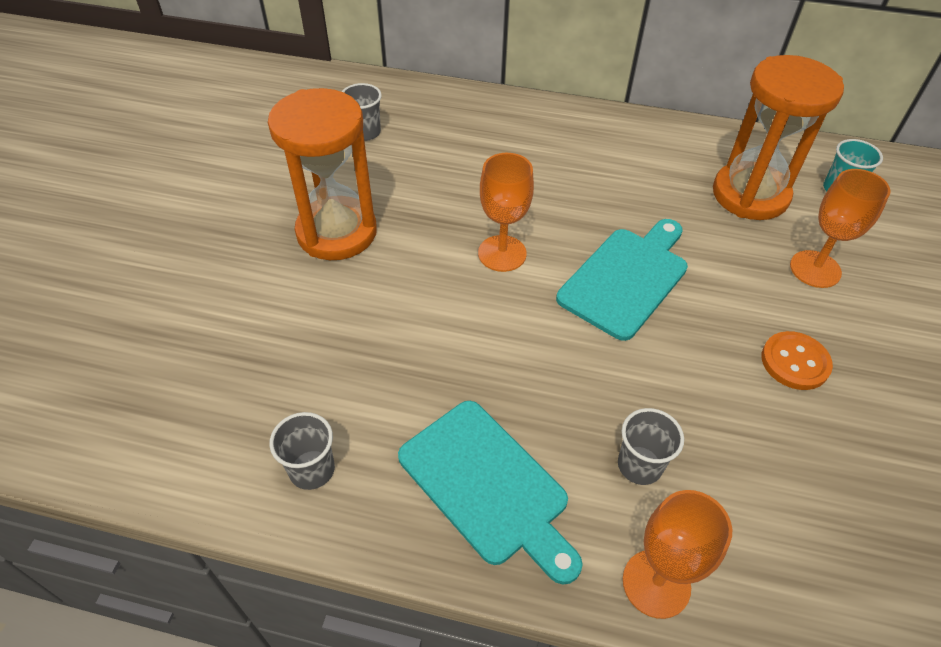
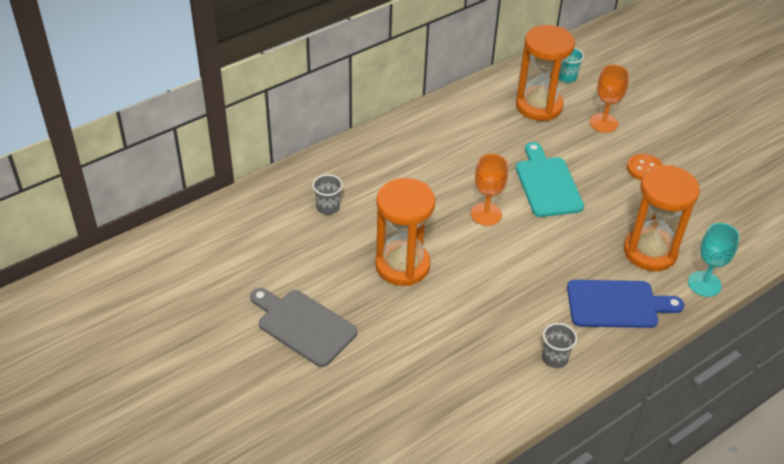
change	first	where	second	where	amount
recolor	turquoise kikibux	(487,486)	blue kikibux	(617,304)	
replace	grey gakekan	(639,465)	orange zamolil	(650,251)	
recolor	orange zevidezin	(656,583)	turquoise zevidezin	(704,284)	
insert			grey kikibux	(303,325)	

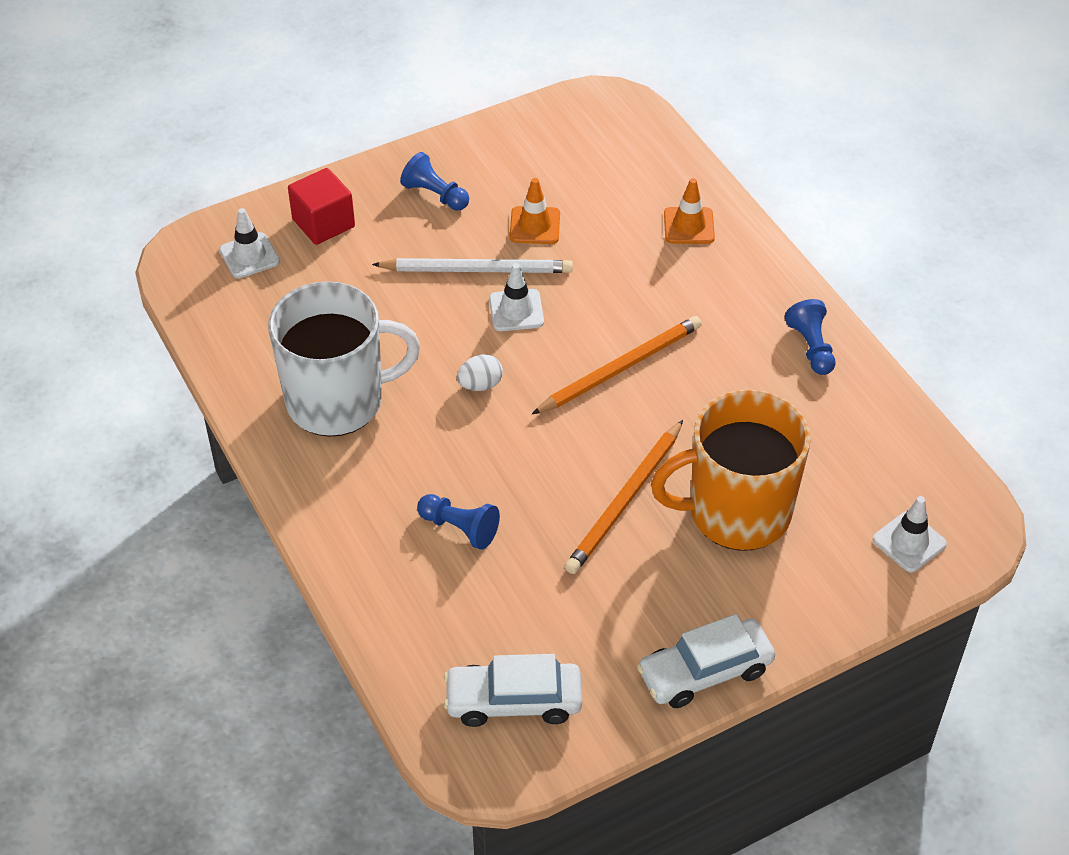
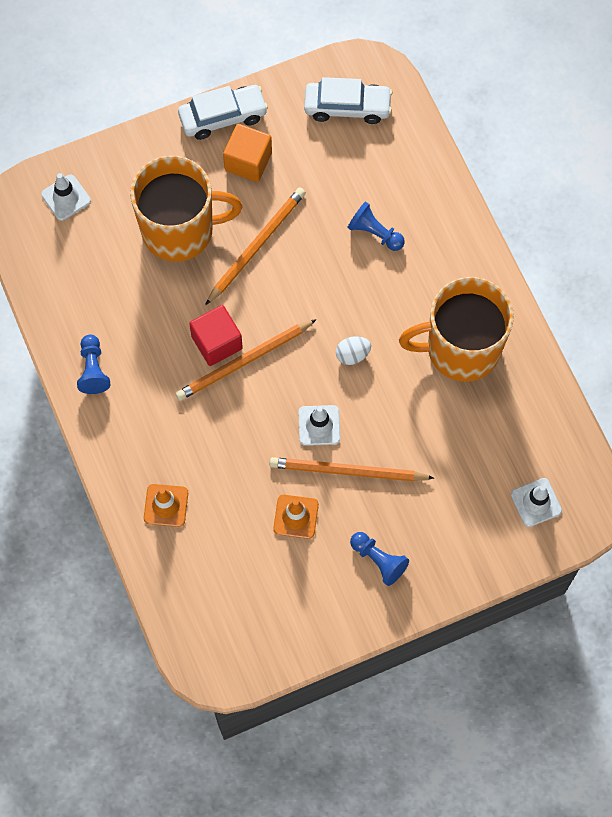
change	first	where	second	where	amount
move	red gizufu	(323,223)		(217,342)	
recolor	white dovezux	(477,270)	orange dovezux	(347,471)	
recolor	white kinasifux	(337,401)	orange kinasifux	(461,349)	
insert			orange gizufu	(248,161)	

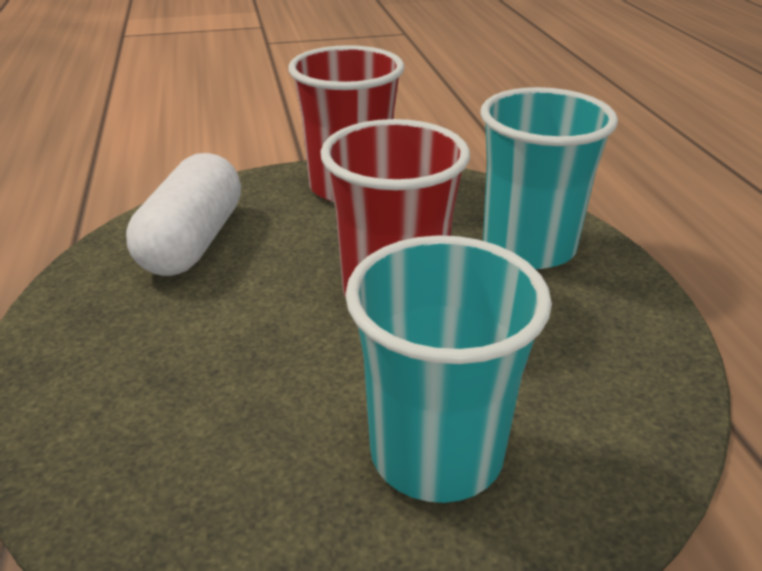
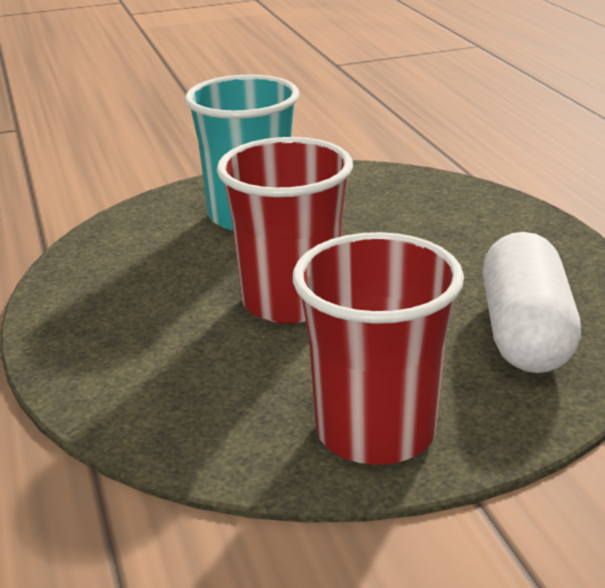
change	first	where	second	where	amount
delete	turquoise gakekan	(528,247)			

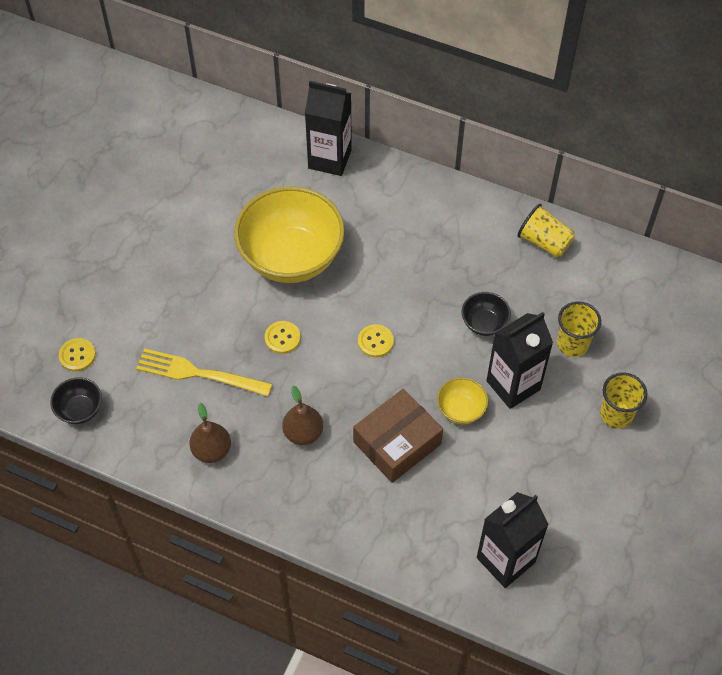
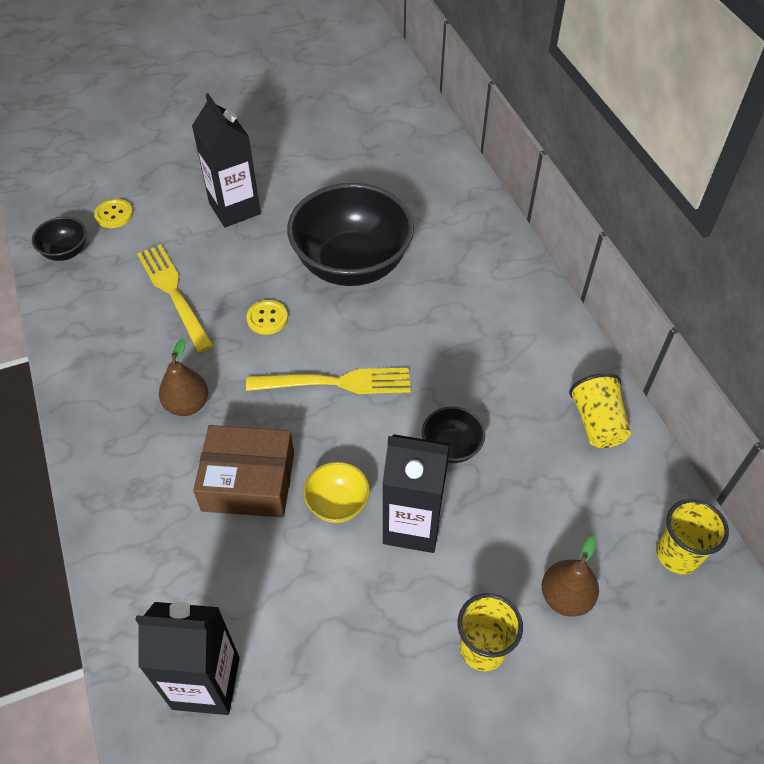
change	first	where	second	where	amount
move	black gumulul	(330,159)		(235,209)	
recolor	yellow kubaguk	(291,257)	black kubaguk	(352,264)	
move	yellow gakekan	(572,344)		(677,554)	
replace	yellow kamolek	(375,341)	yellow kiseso	(336,382)	
move	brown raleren	(212,450)		(565,597)	

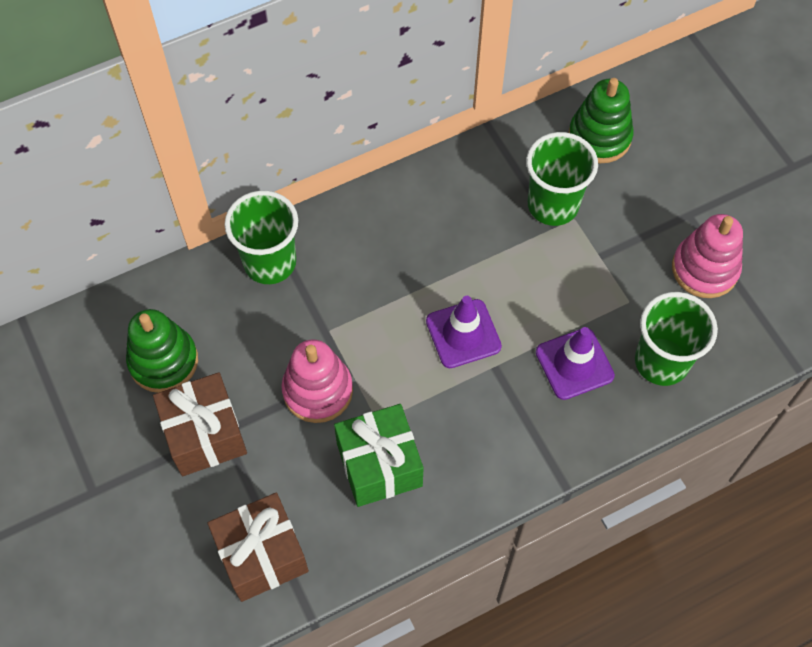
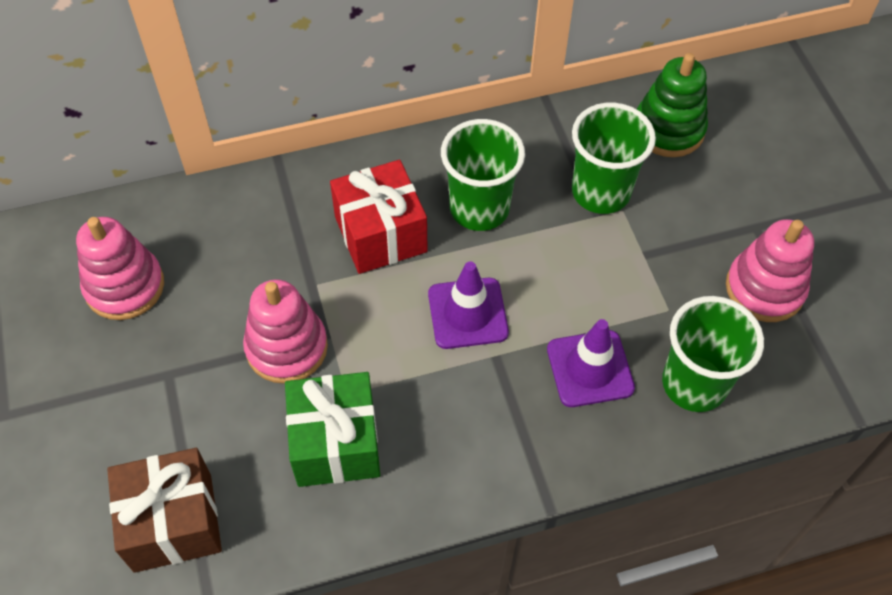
change	first	where	second	where	amount
move	green gakekan	(270,262)		(479,208)	
recolor	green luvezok	(163,361)	pink luvezok	(124,286)	
delete	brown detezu	(205,434)			
insert			red detezu	(380,234)	

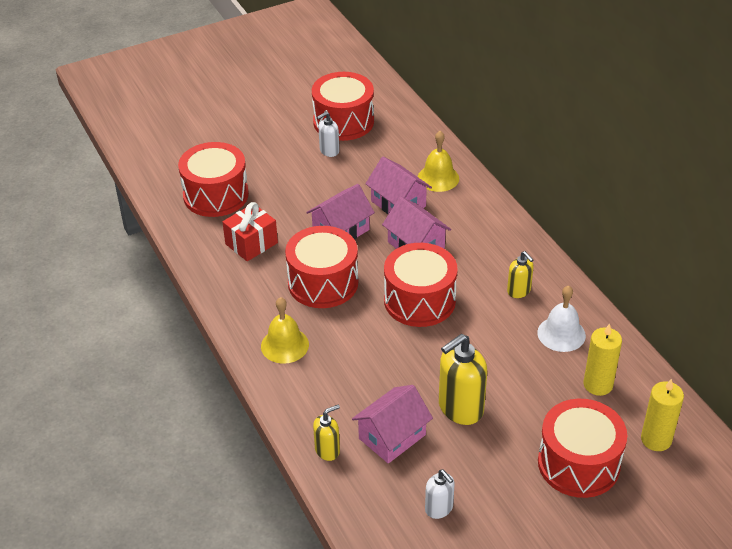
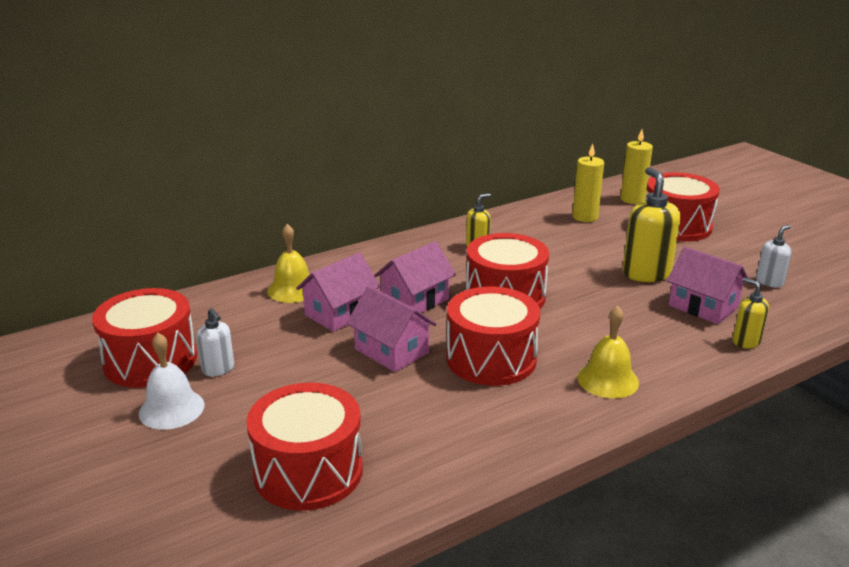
change	first	where	second	where	amount
delete	red detezu	(251,243)			
move	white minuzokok	(561,334)		(171,409)	
rotate	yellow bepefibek	(460,408)		(646,273)	150 degrees counterclockwise

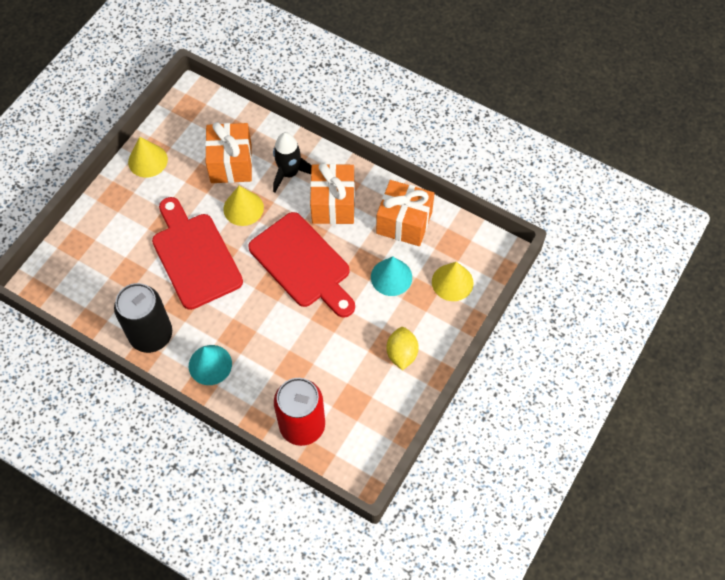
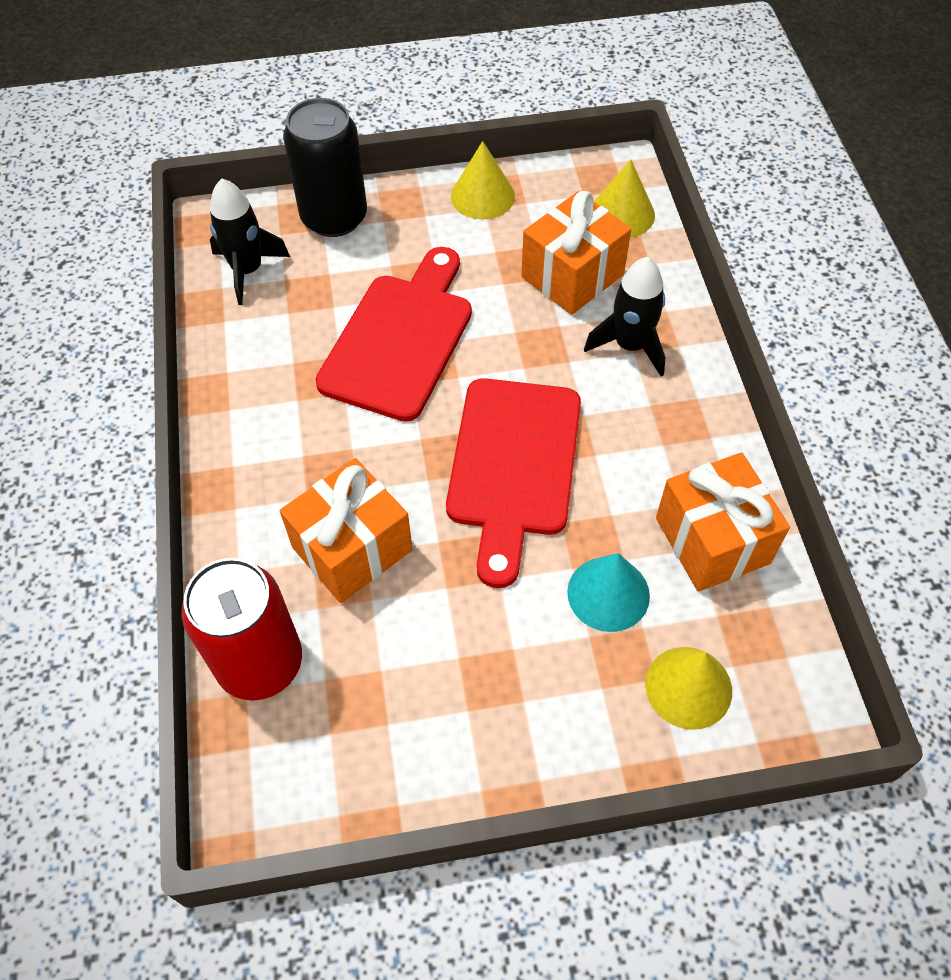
change	first	where	second	where	amount
move	orange detezu	(333,204)		(352,549)	
move	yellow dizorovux	(243,208)		(622,214)	
move	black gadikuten	(151,335)		(334,217)	
delete	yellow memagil	(401,354)			
delete	turquoise dizorovux	(210,364)			
insert			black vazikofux	(247,270)	

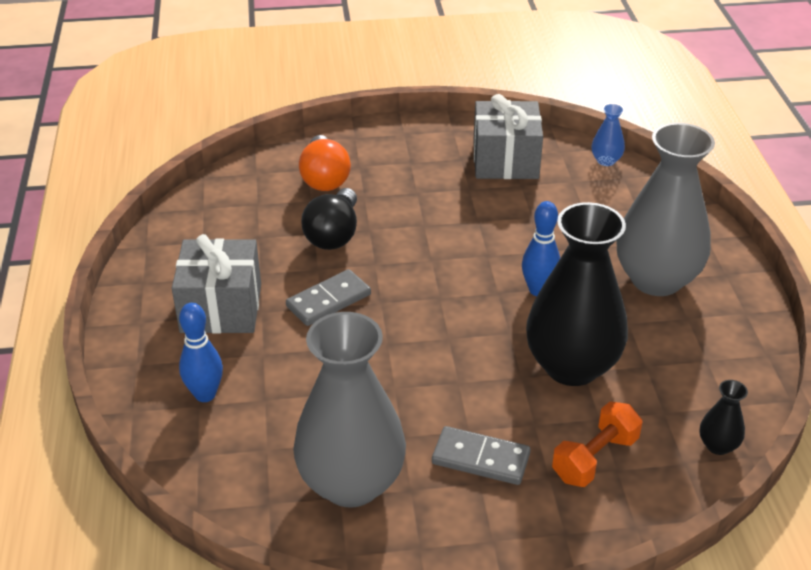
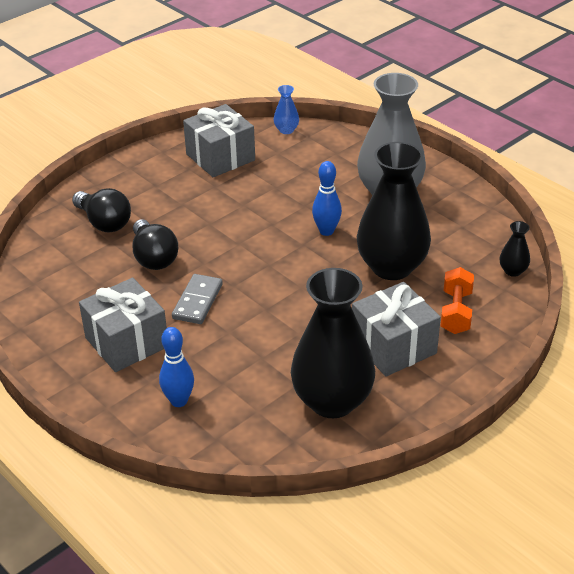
change	first	where	second	where	amount
recolor	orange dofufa	(324,178)	black dofufa	(104,222)	
recolor	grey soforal	(351,483)	black soforal	(332,401)	
replace	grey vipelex	(480,459)	grey detezu	(393,346)	

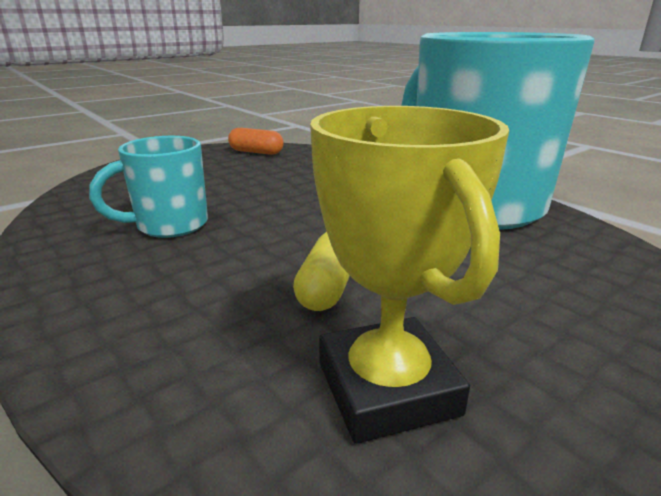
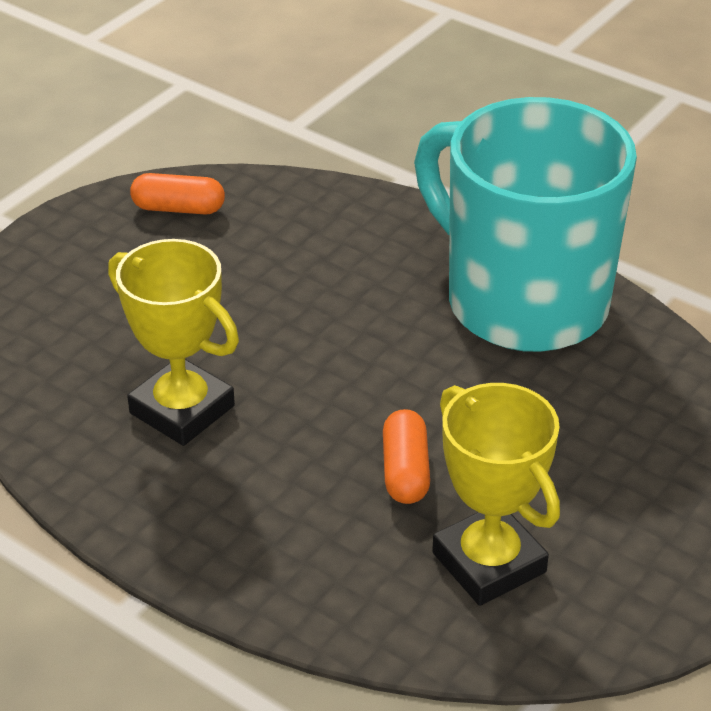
change	first	where	second	where	amount
replace	turquoise kinasifux	(169,225)	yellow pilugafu	(182,409)	
recolor	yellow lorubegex	(328,287)	orange lorubegex	(405,471)	

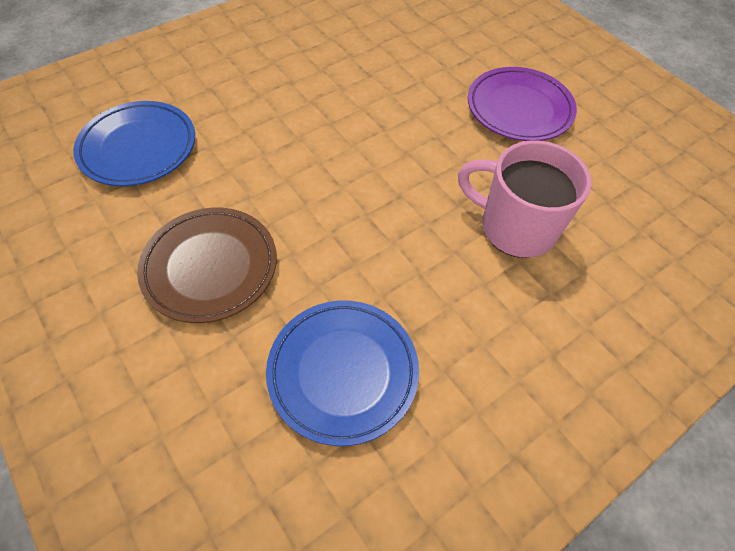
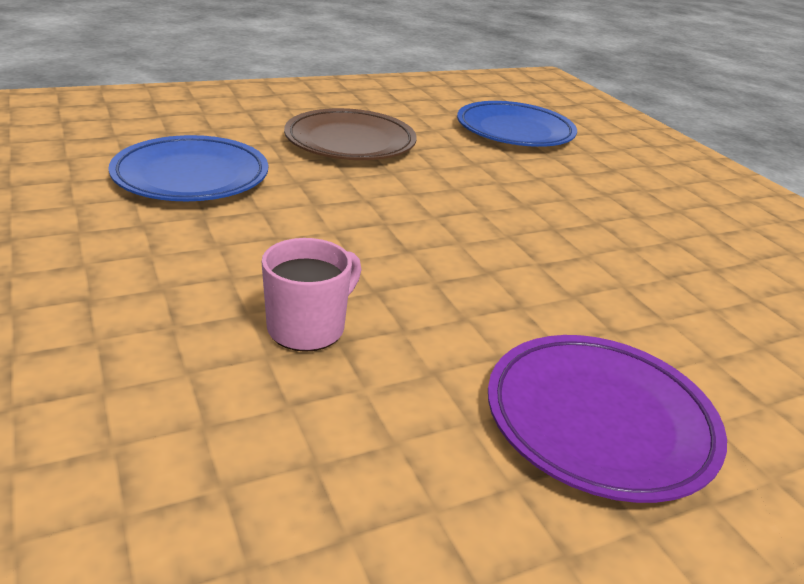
change	first	where	second	where	amount
resize	pink kinasifux	(515,227)		(308,328)	x0.62

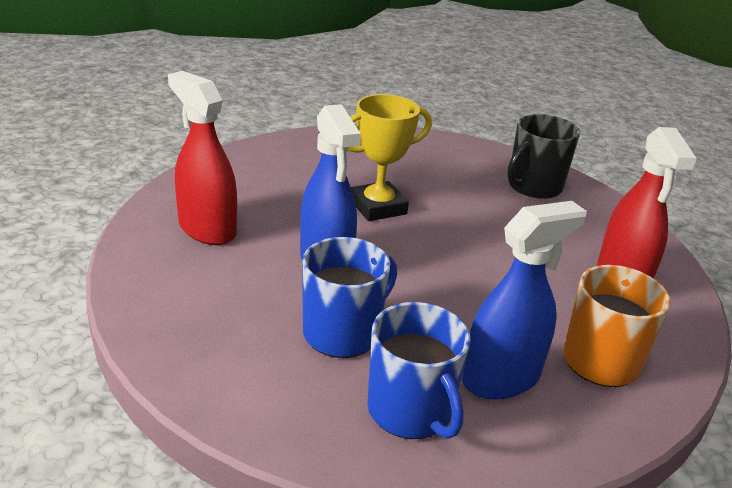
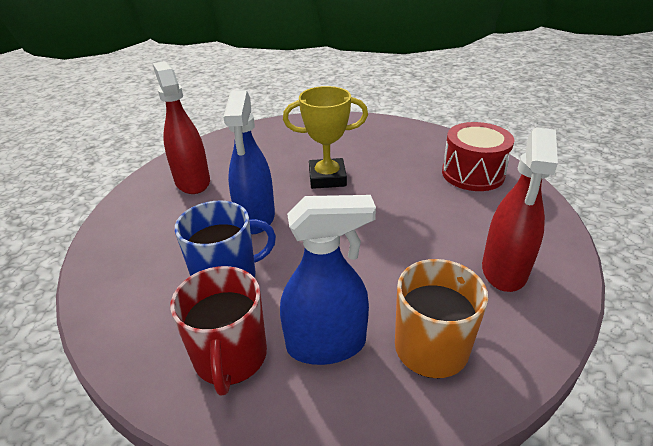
change	first	where	second	where	amount
replace	black kinasifux	(533,186)	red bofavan	(473,174)	
recolor	blue kinasifux	(411,411)	red kinasifux	(230,357)	

